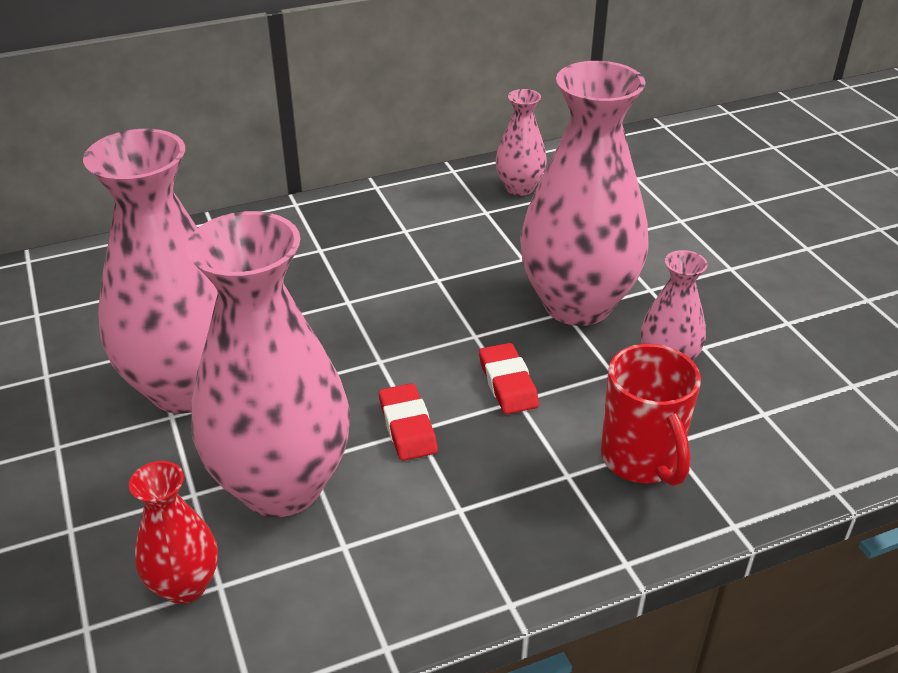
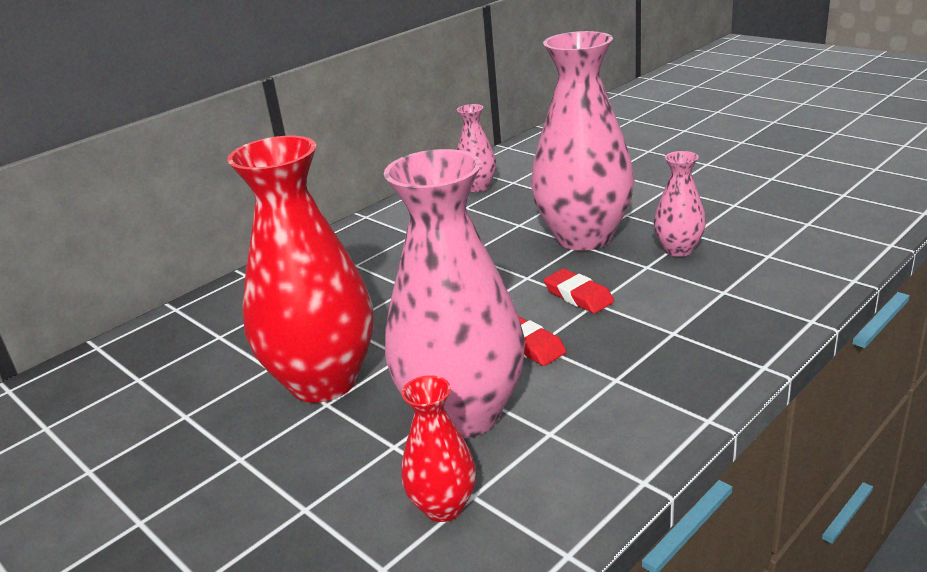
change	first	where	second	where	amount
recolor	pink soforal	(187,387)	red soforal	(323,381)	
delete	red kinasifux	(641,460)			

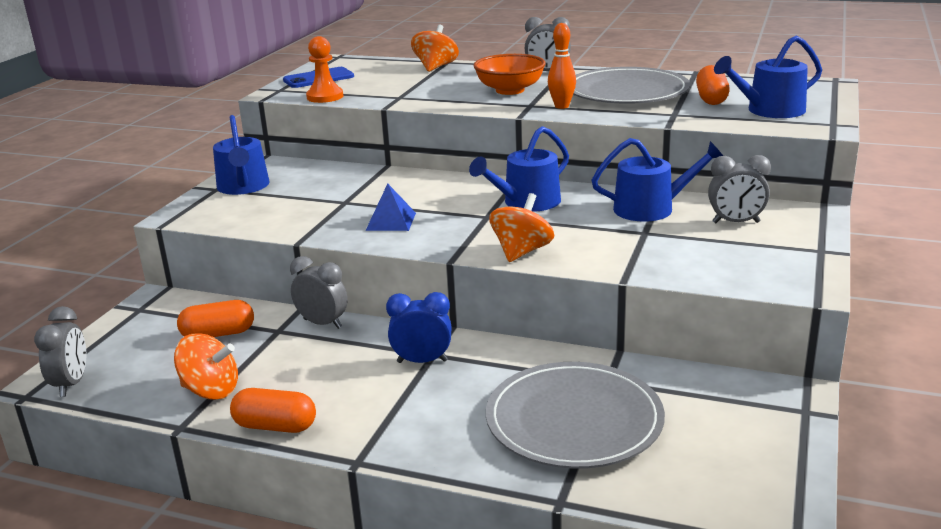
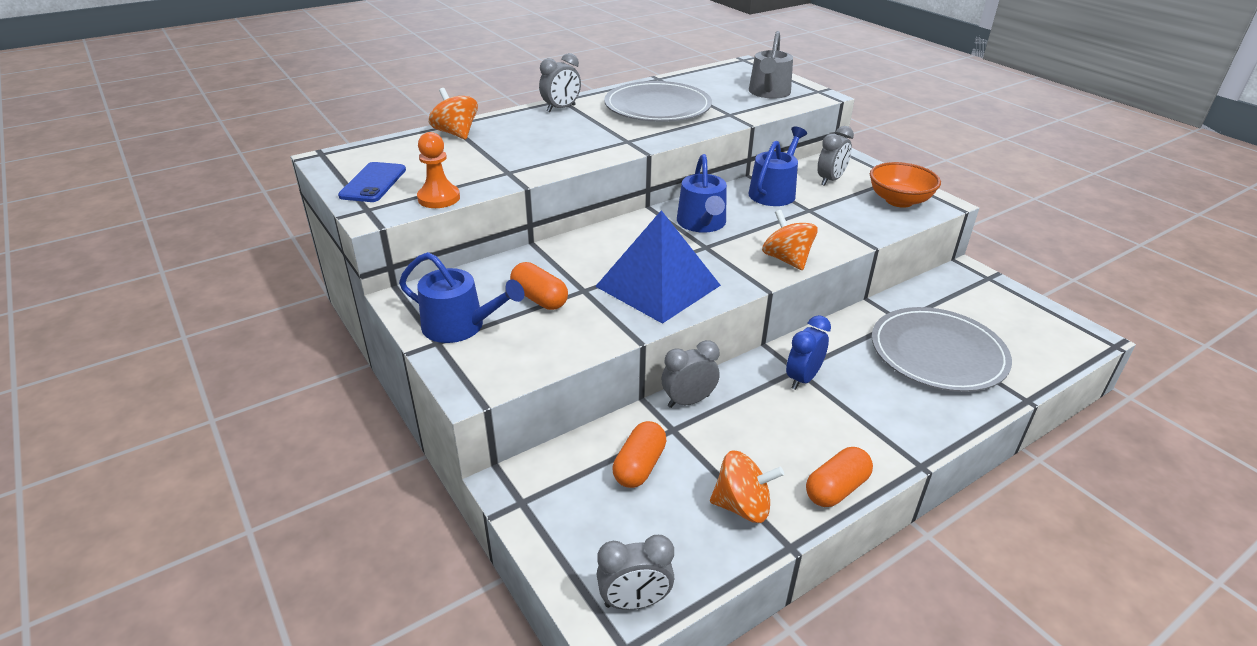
change	first	where	second	where	amount
delete	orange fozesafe	(561,106)			
recolor	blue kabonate	(769,110)	grey kabonate	(768,93)	
move	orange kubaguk	(510,90)		(899,201)	
move	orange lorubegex	(711,99)		(539,298)	
resize	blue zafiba	(391,221)		(658,285)	x2.11
rotate	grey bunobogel	(71,384)		(634,602)	135 degrees clockwise
rotate	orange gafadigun	(211,390)		(742,506)	45 degrees clockwise

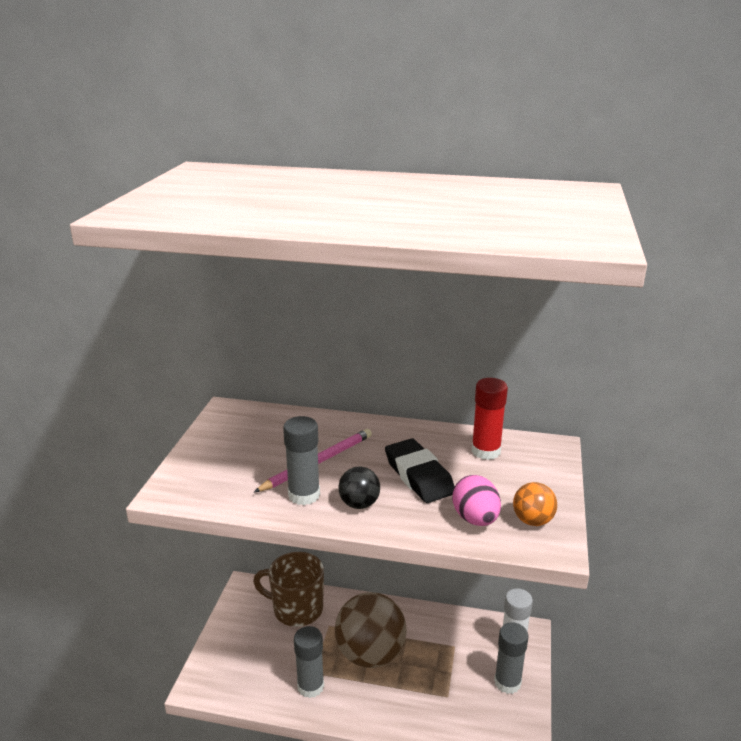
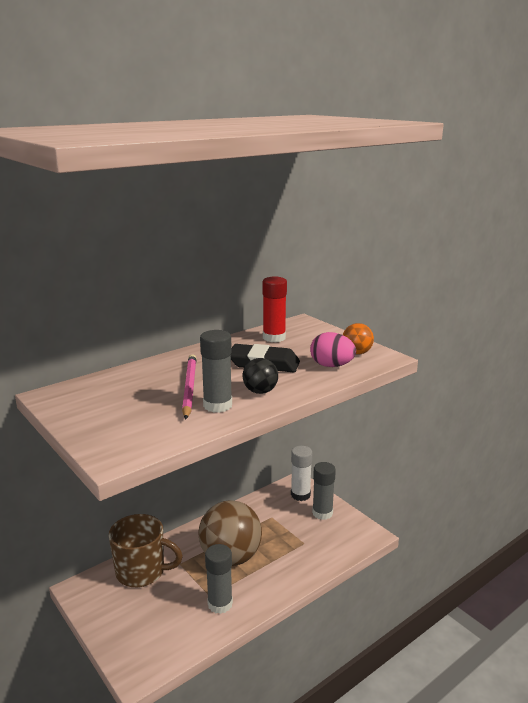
change	first	where	second	where	amount
rotate	brown kinasifux	(296,609)		(142,572)	135 degrees counterclockwise

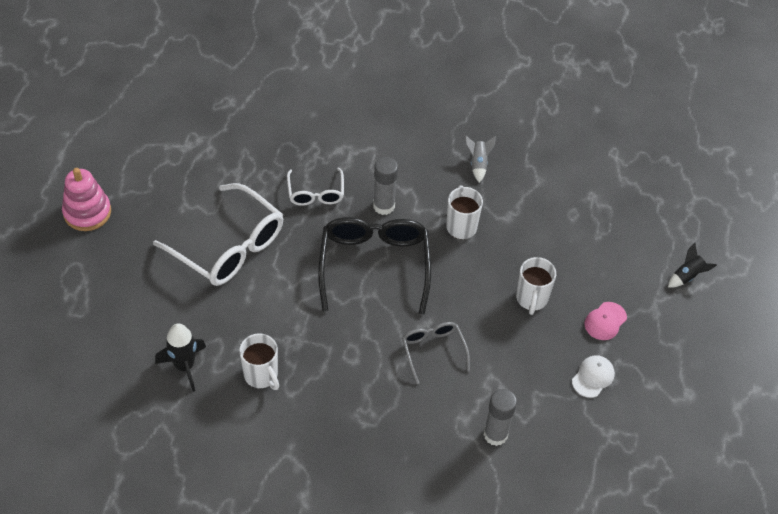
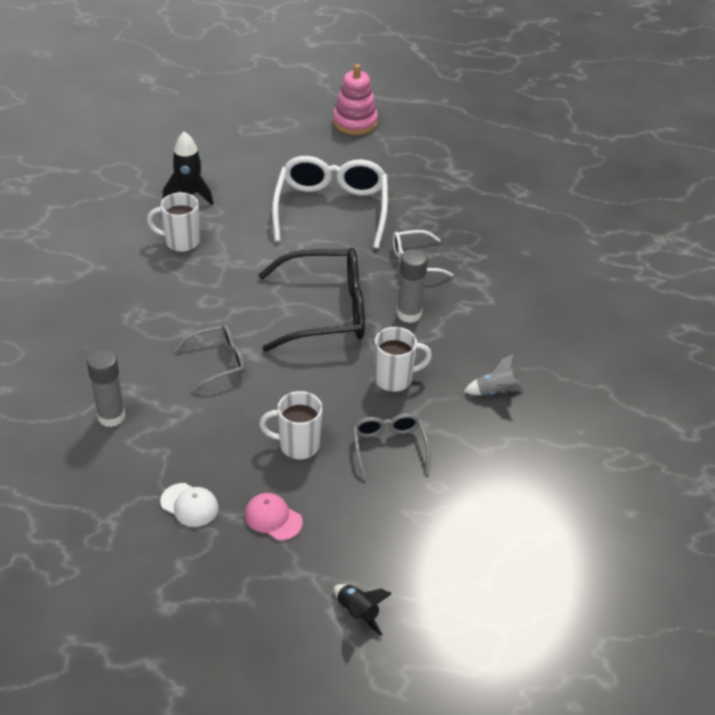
change	first	where	second	where	amount
rotate	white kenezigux	(229,247)		(331,209)	150 degrees clockwise
rotate	white kinasifux	(261,375)		(181,242)	45 degrees clockwise
insert			grey kenezigux	(389,447)	

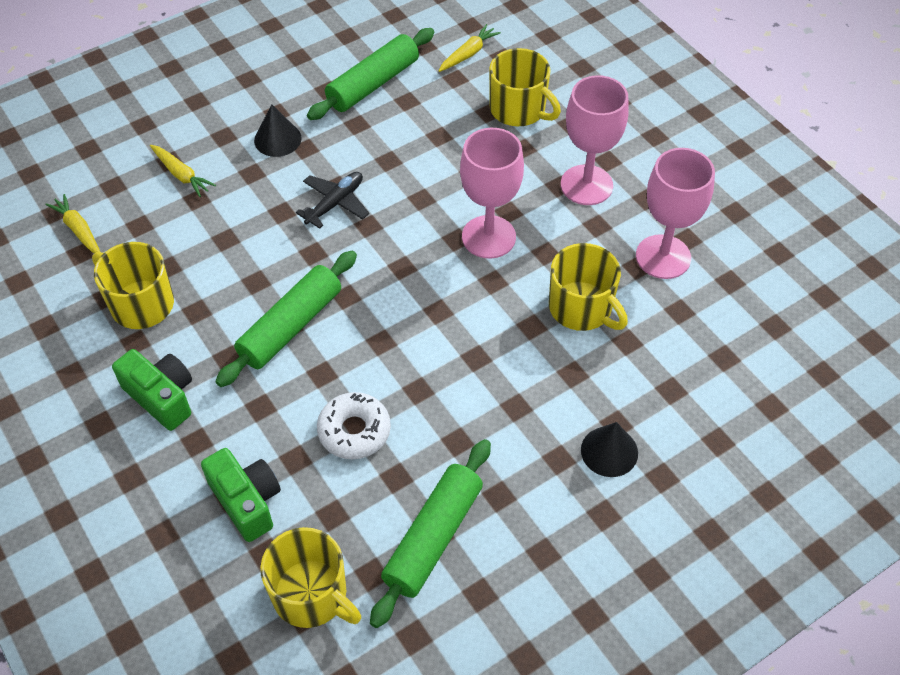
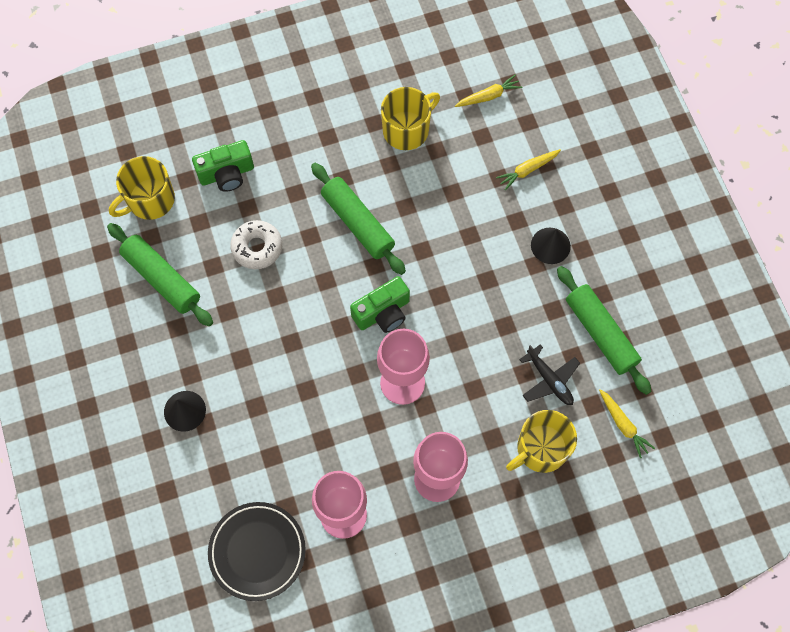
change	first	where	second	where	amount
move	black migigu	(335,203)		(549,380)	
delete	yellow kinasifux	(581,308)			
move	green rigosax	(161,397)		(383,312)	
insert			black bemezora	(257,551)	

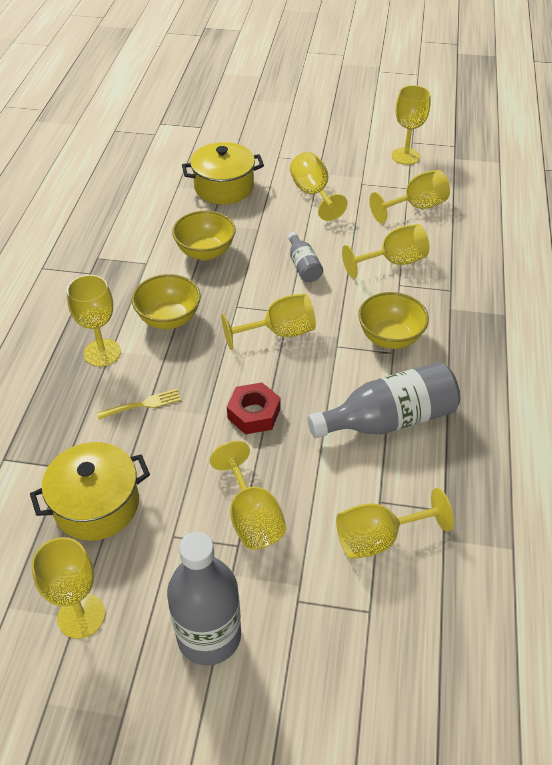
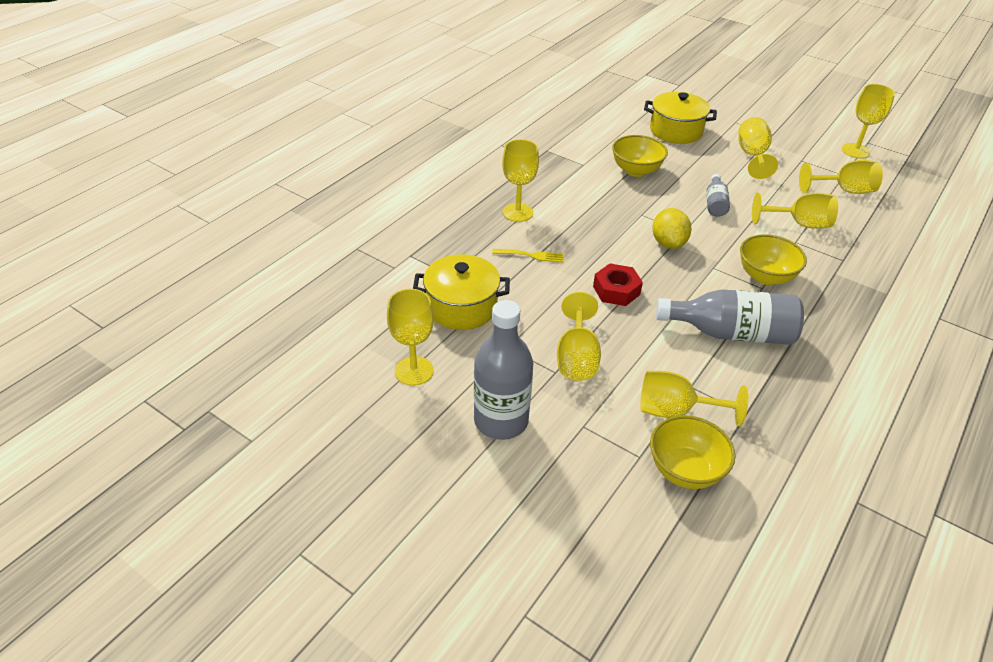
change	first	where	second	where	amount
move	yellow kubaguk	(169,319)		(685,470)	
replace	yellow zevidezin	(279,333)	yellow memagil	(668,243)	

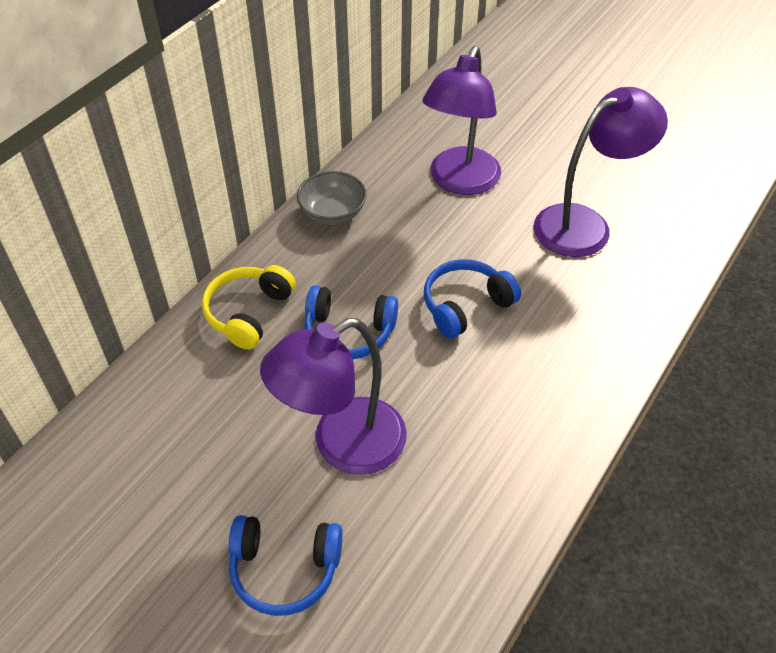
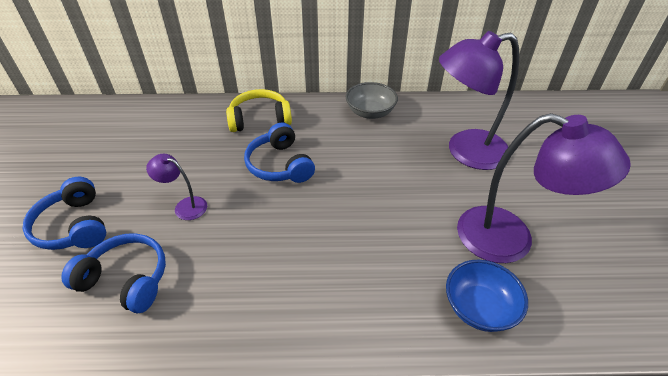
change	first	where	second	where	amount
move	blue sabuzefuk	(465,305)		(126,279)	
resize	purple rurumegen	(343,445)		(185,206)	x0.46
insert			blue kubaguk	(479,307)	

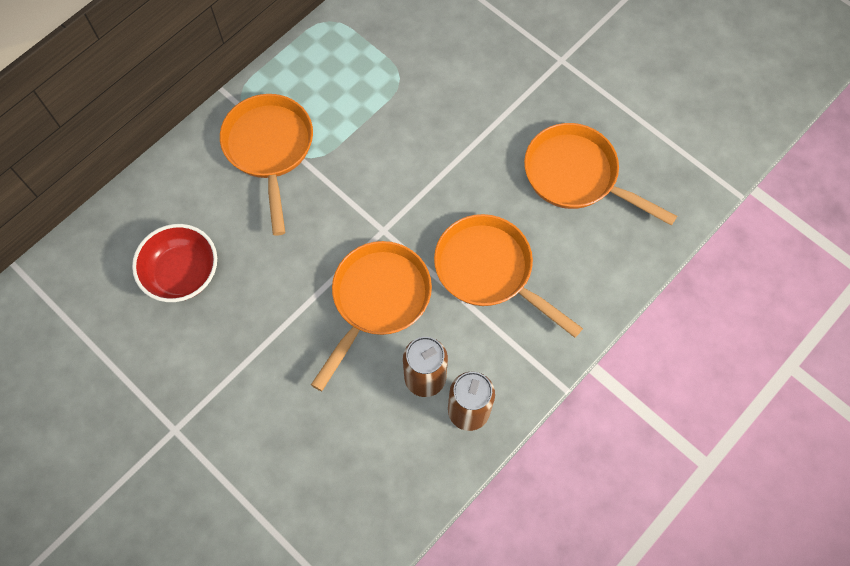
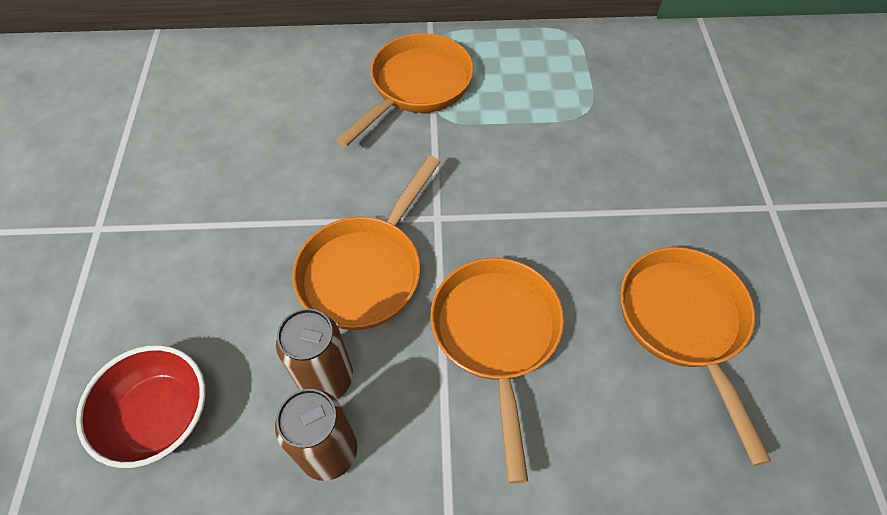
change	first	where	second	where	amount
move	red kubaguk	(182,273)		(159,416)	
rotate	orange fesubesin	(377,300)		(365,270)	135 degrees clockwise

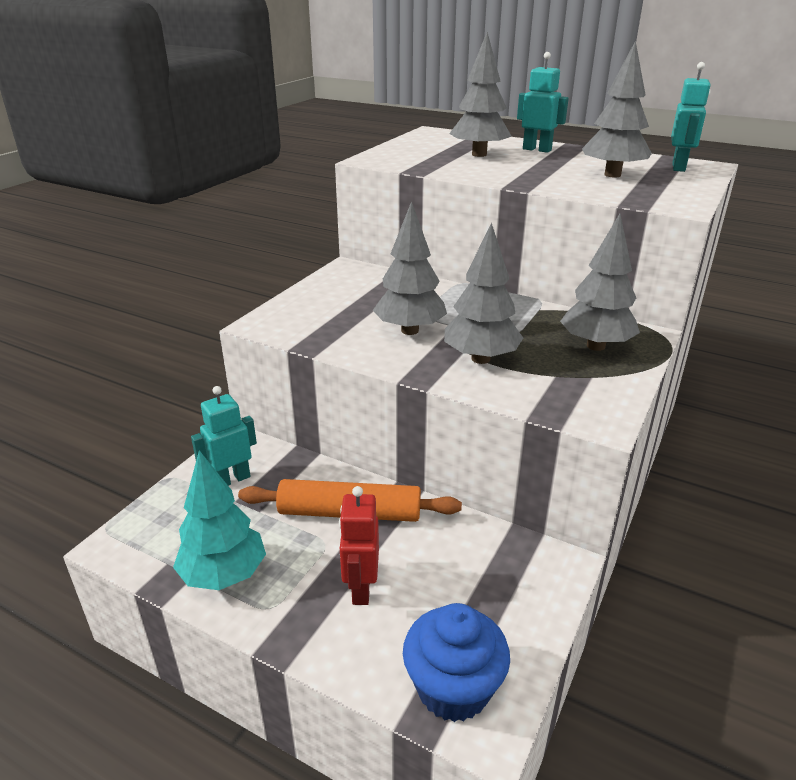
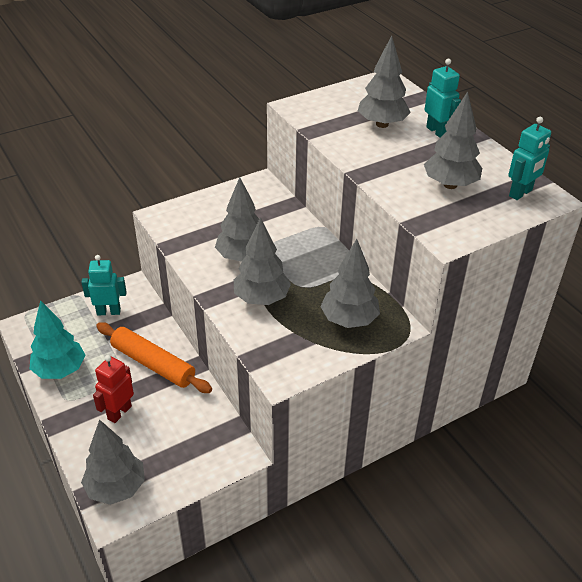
change	first	where	second	where	amount
replace	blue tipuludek	(453,688)	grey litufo	(116,488)	

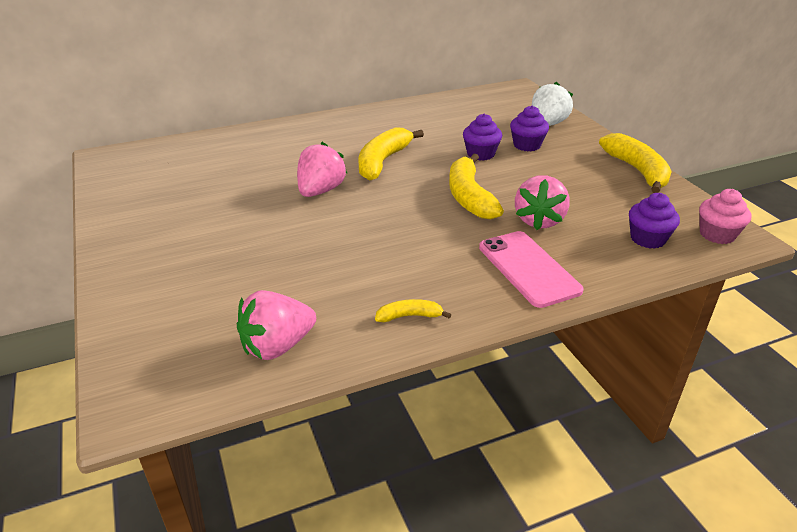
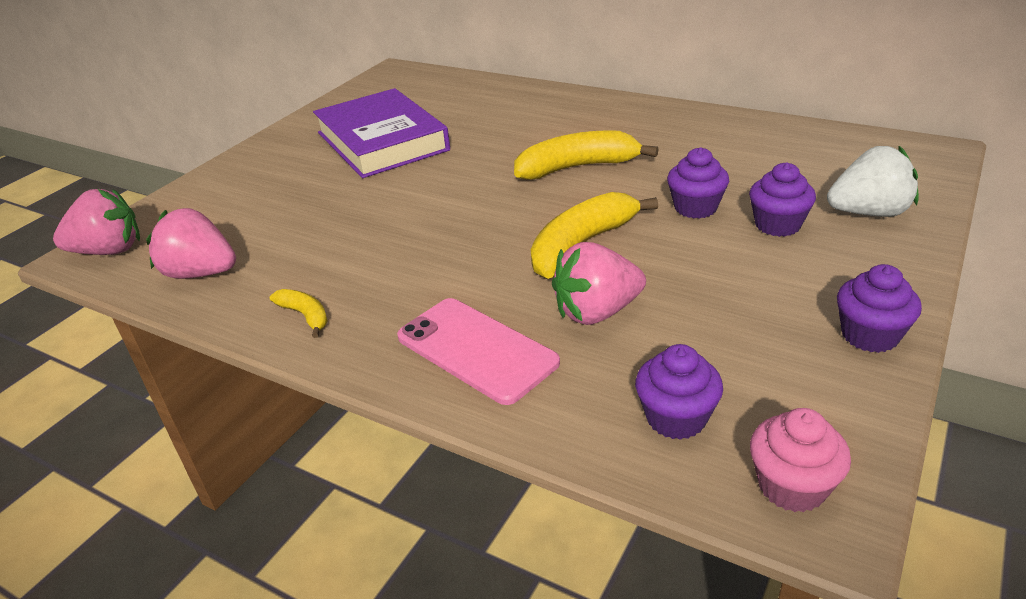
change	first	where	second	where	amount
replace	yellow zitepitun	(637,171)	purple tipuludek	(869,335)	
move	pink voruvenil	(320,191)		(109,251)	
rotate	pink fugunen	(528,268)		(476,349)	75 degrees counterclockwise
insert			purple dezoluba	(382,141)	

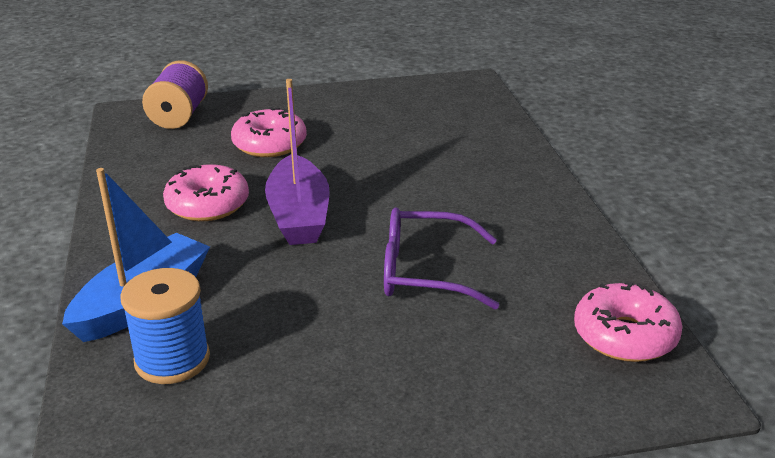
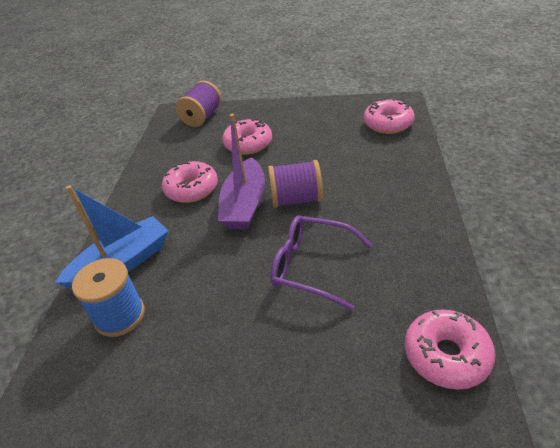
change	first	where	second	where	amount
insert			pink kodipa	(388,124)	
insert			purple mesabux	(296,199)	

